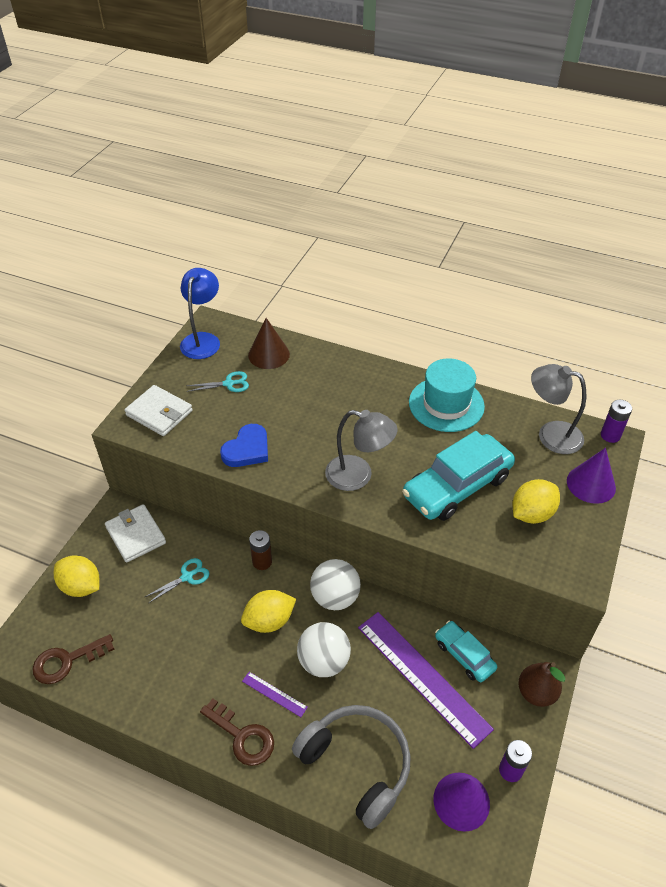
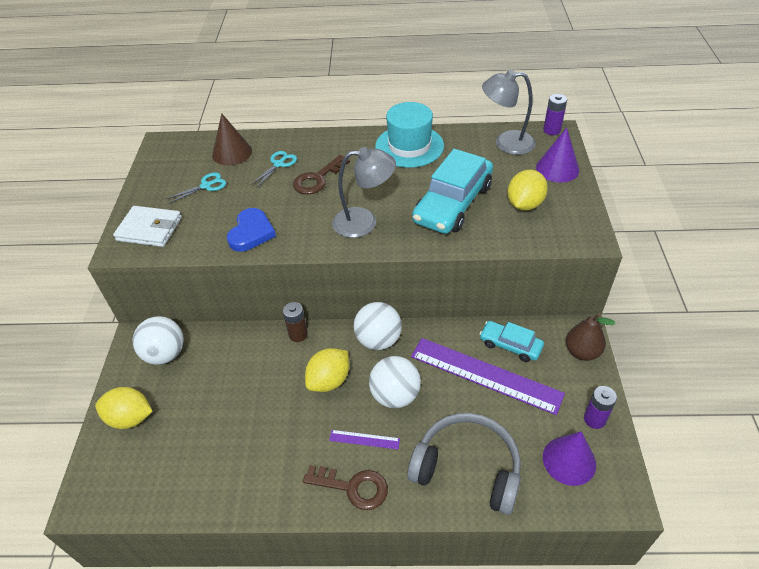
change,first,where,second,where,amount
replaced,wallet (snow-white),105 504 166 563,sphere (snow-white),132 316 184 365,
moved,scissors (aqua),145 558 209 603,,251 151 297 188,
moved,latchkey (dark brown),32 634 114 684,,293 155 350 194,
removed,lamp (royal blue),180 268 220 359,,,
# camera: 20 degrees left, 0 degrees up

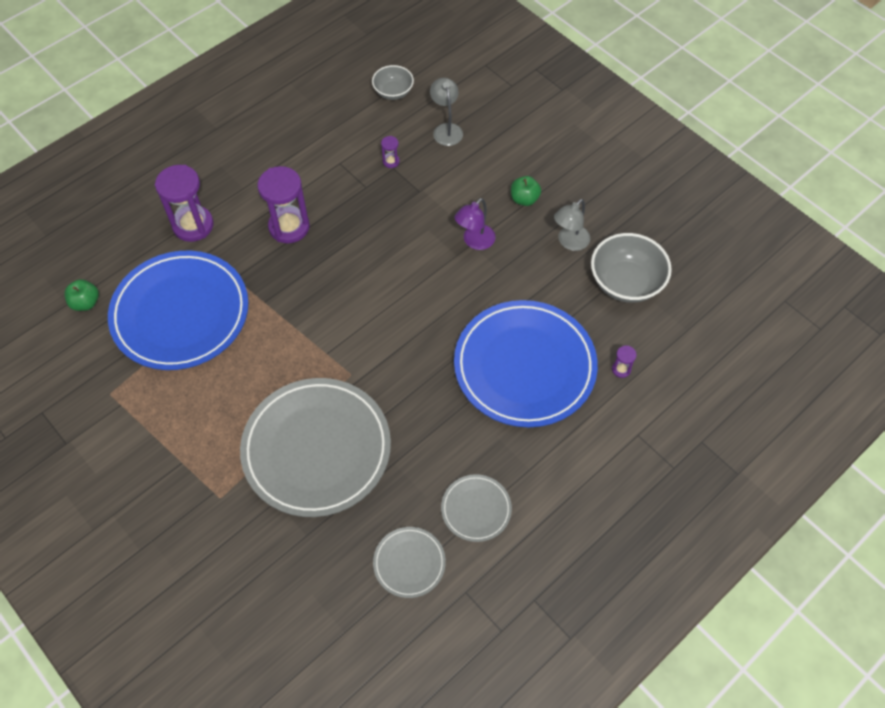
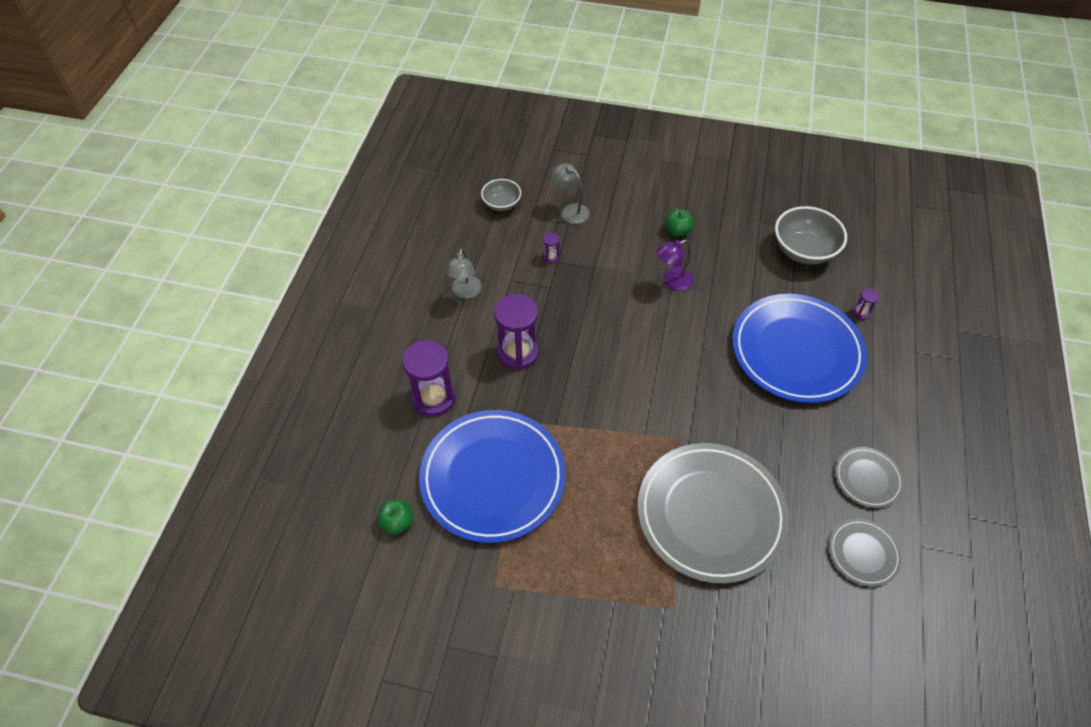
change,first,where,second,where,amount
moved,lamp (gray),554 199 590 251,,445 248 482 299,
turned,lamp (violet),455 198 495 250,,657 240 694 291,60 degrees clockwise
# camera: 35 degrees left, 5 degrees down

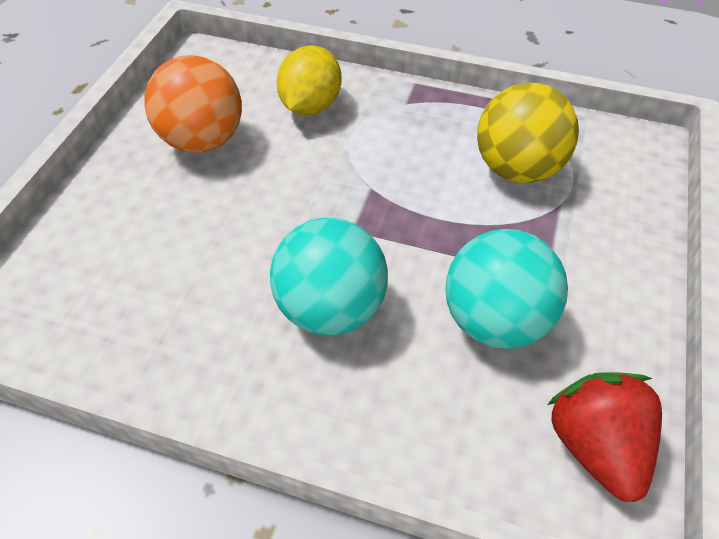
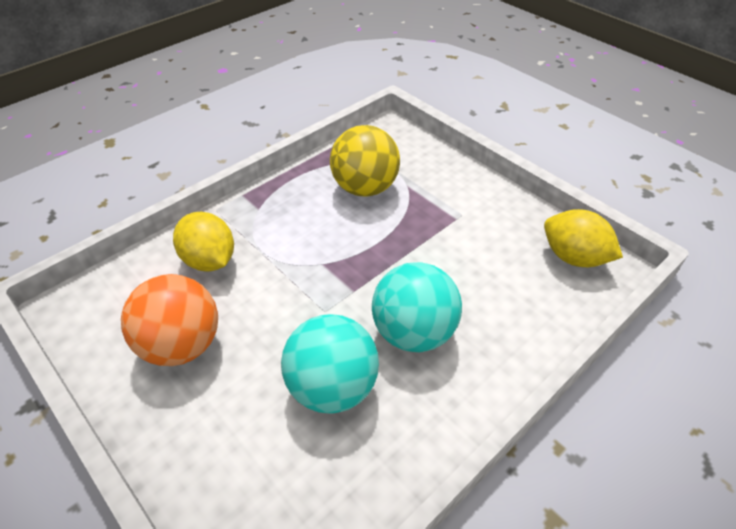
change,first,where,second,where,amount
moved,sphere (aqua),445 229 568 349,,281 314 379 414,
replaced,toy strawberry (red),547 373 662 502,toy lemon (bright yellow),544 209 623 267,
# camera: 60 degrees left, 5 degrees down

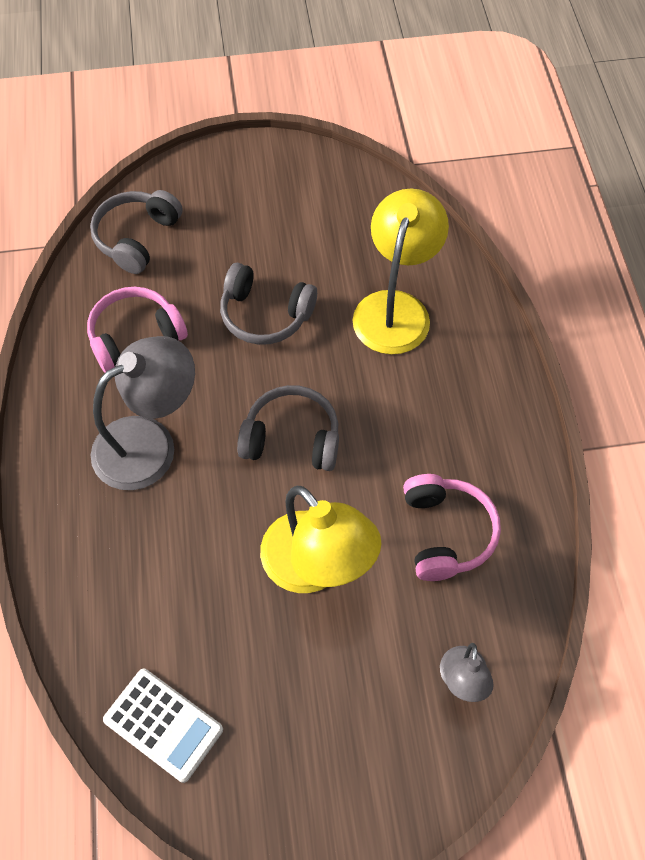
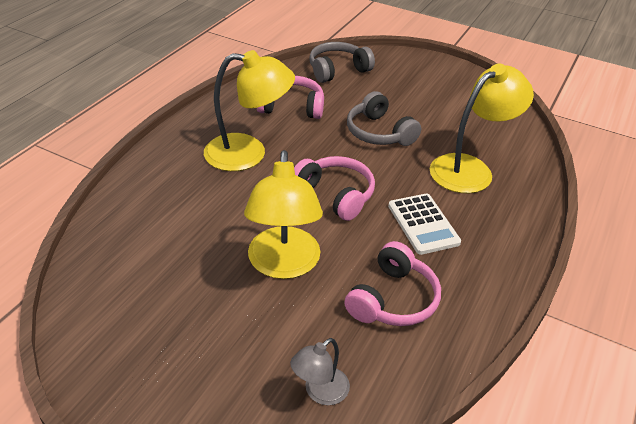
change,first,where,second,where,amount
recoloured,lamp (gray),91 336 195 490,lamp (bright yellow),204 50 295 171,
recoloured,over-ear headphones (gray),237 385 339 471,over-ear headphones (pink),294 156 375 221,
moved,pocket calculator (snow-white),103 669 223 783,,388 194 461 255,
# camera: 35 degrees right, 20 degrees down

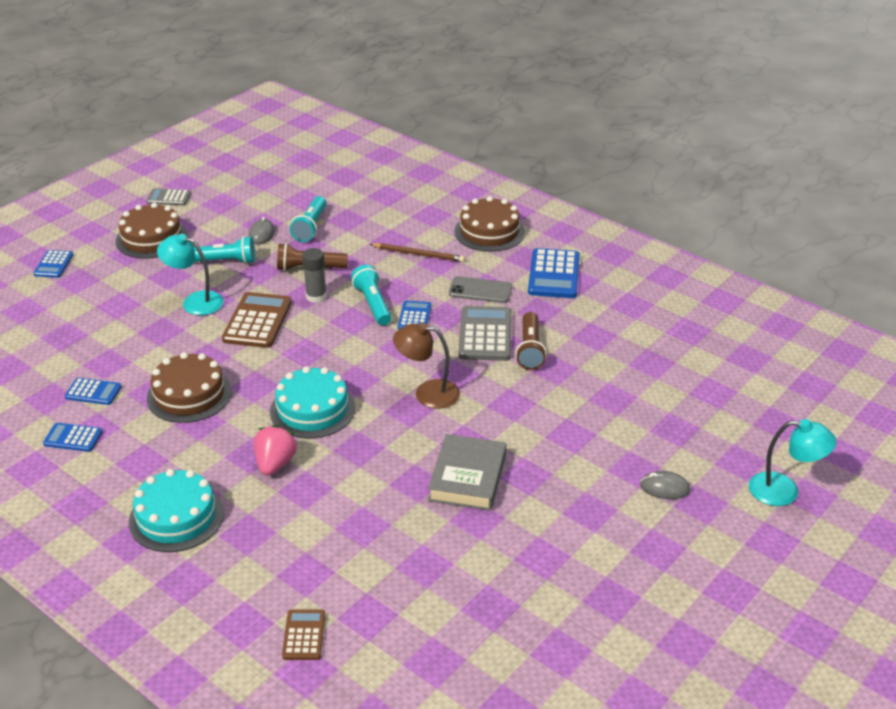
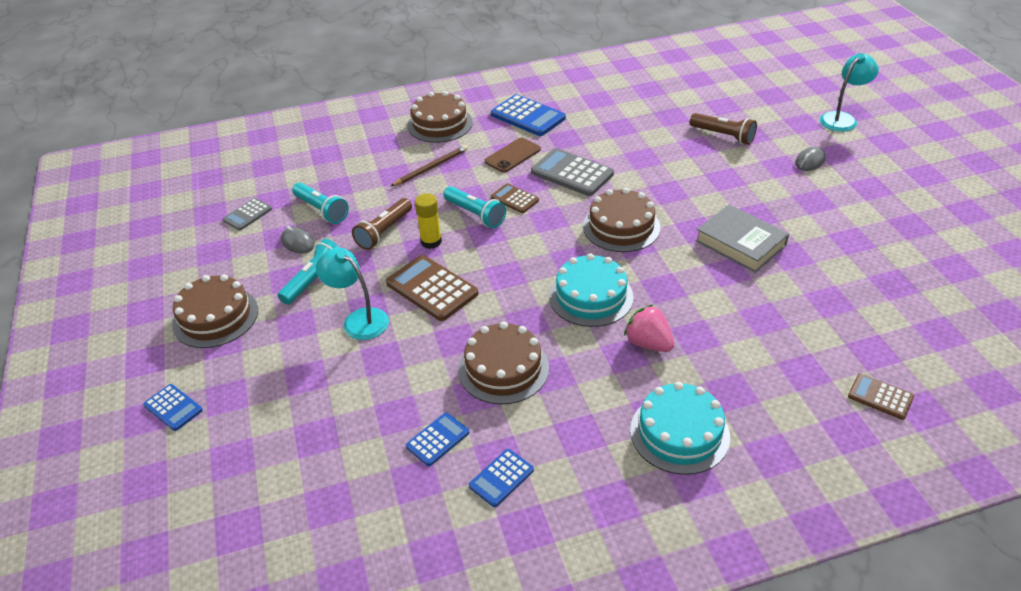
change,first,where,second,where,amount
moved,pocket calculator (gray),146 188 191 205,,223 198 272 230,
turned,lamp (aqua),157 234 224 315,,316 248 389 340,75 degrees clockwise
recoloured,glue stick (gray),302 248 327 303,glue stick (bright yellow),415 193 442 249,
turned,torch (aqua),351 265 392 325,,443 186 506 228,150 degrees counterclockwise
recoloured,smartphone (gray),449 276 512 303,smartphone (dark brown),485 137 541 173,
recoloured,pocket calculator (royal blue),398 300 431 329,pocket calculator (dark brown),491 183 539 213,
replaced,lamp (dark brown),393 322 460 409,gateau (dark brown),583 188 660 252,
moved,torch (dark brown),515 312 547 370,,690 113 757 145,
# camera: 55 degrees left, 5 degrees up

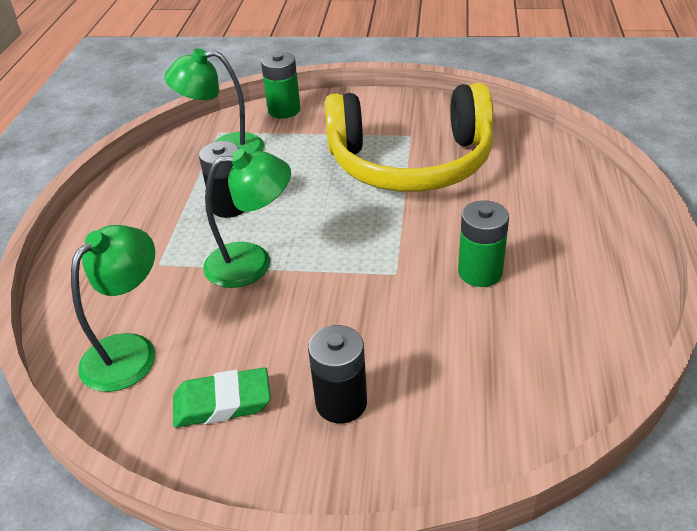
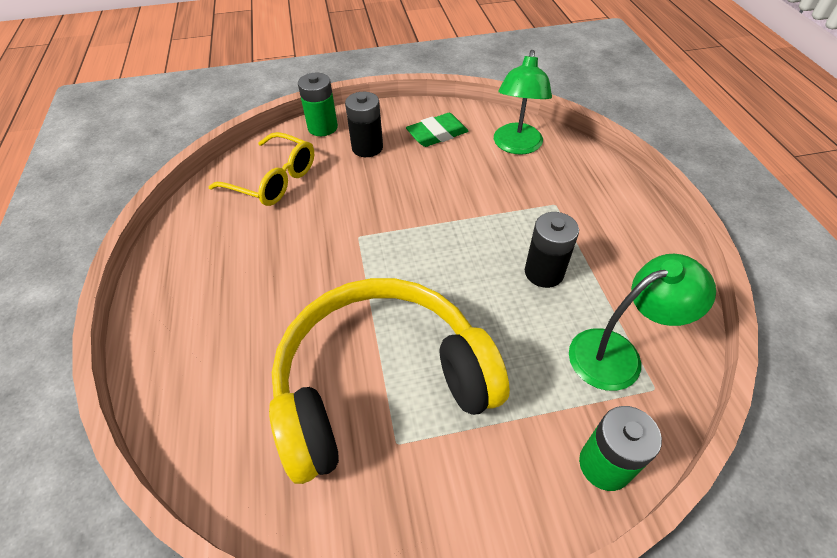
change,first,where,second,where,amount
added,,,eyeglasses (bright yellow),208 132 314 206,
moved,battery (leaf-green),458 200 509 287,,298 73 338 136,
removed,lamp (leaf-green),203 149 291 288,,,
# camera: 160 degrees right, 10 degrees up

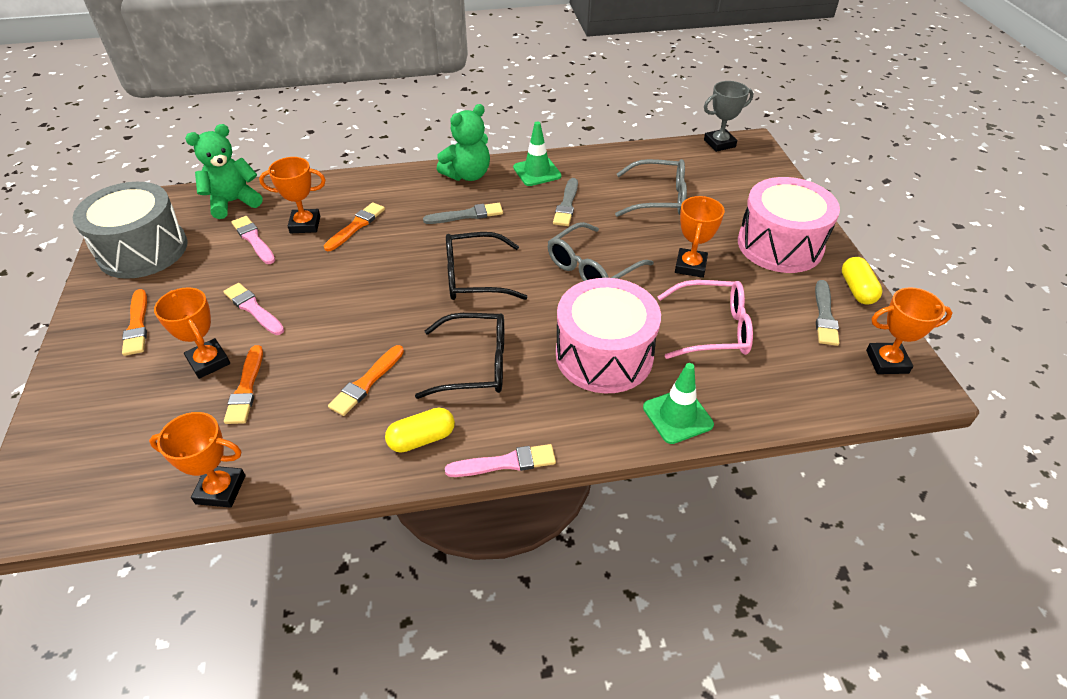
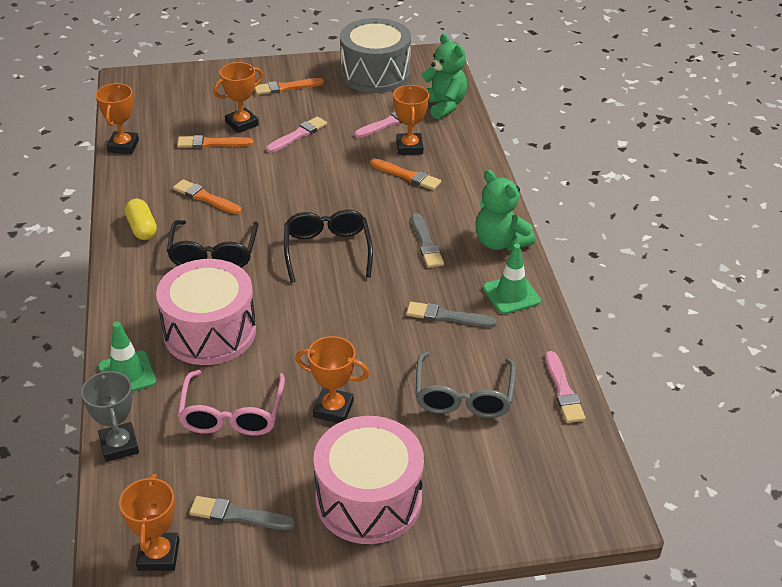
change,first,where,second,where,amount
moved,award cup (gray),704 81 753 152,,81 370 139 462,
moved,brush (pink),445 444 556 477,,545 351 586 423,
removed,eyeglasses (gray),548 222 654 281,,,
removed,capsule (bright yellow),842 257 882 304,,,
# camera: 90 degrees right, 5 degrees down

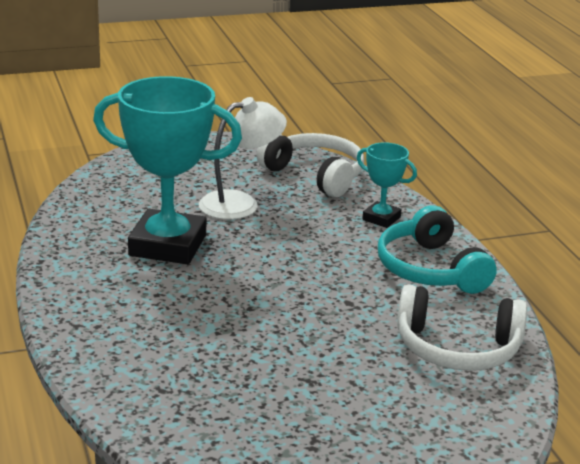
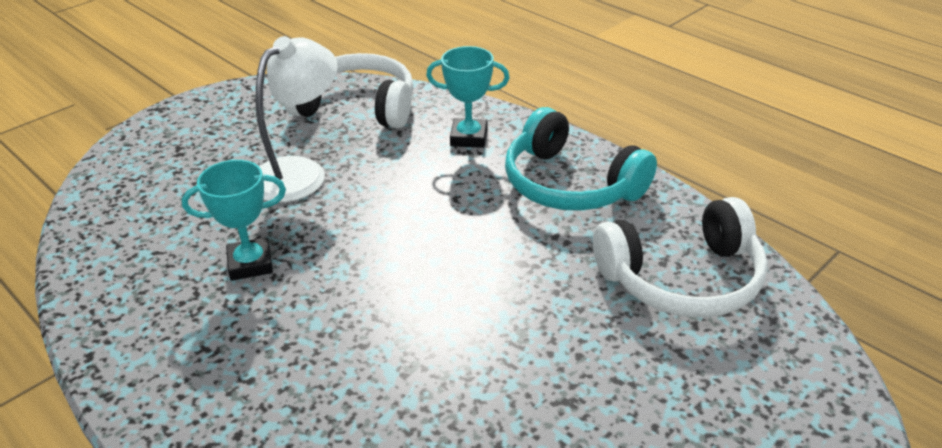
change,first,where,second,where,amount
resized,award cup (aqua),93 76 242 264,,182 160 286 281,x0.48
# camera: 25 degrees left, 10 degrees up

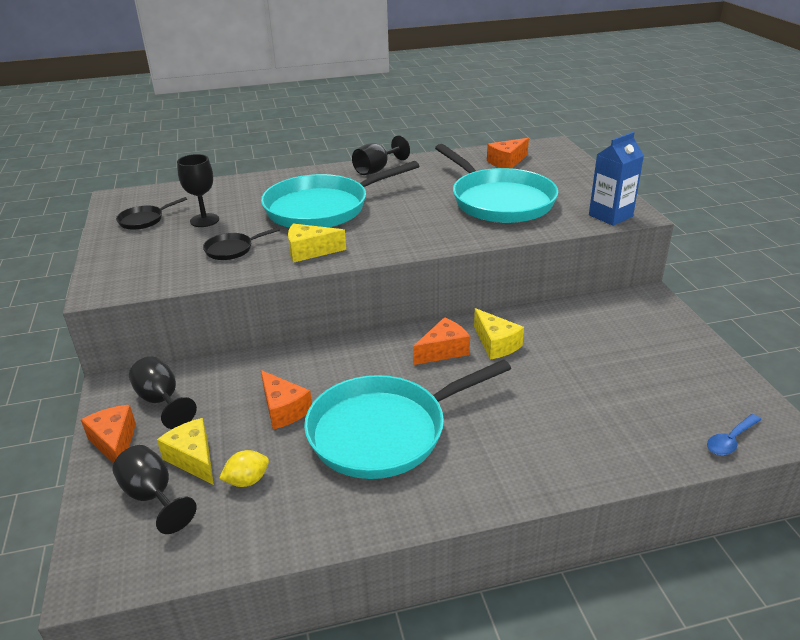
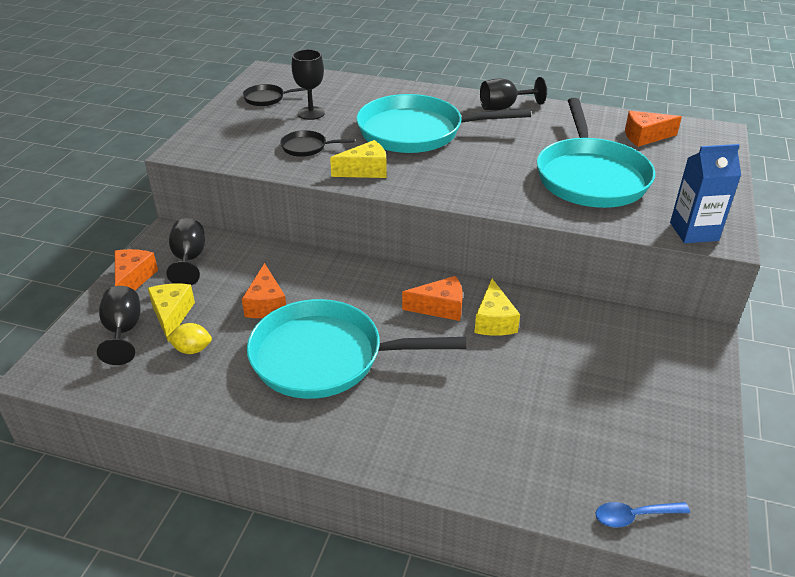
change,first,where,second,where,amount
turned,cheese (bright yellow),288 224 346 263,,330 140 387 178,135 degrees clockwise
# camera: 30 degrees right, 5 degrees up

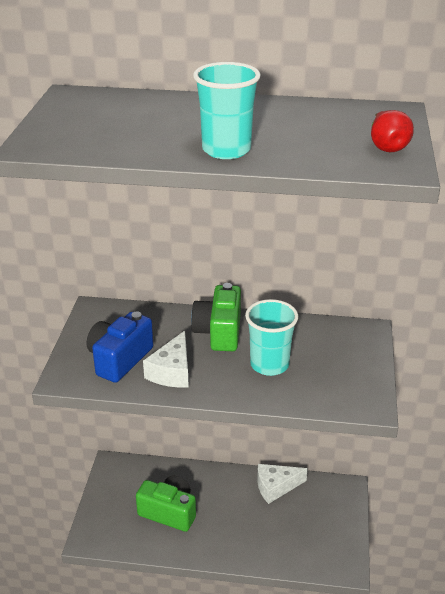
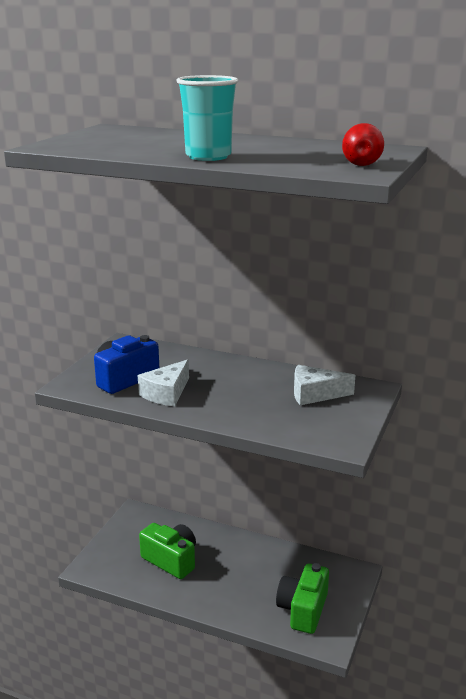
change,first,where,second,where,amount
moved,photo camera (leaf-green),191 283 241 351,,276 563 329 634,
moved,cheese (snow-white),257 464 308 504,,294 365 355 405,
removed,beaker (aqua),245 299 298 376,,,
# camera: 15 degrees right, 10 degrees down

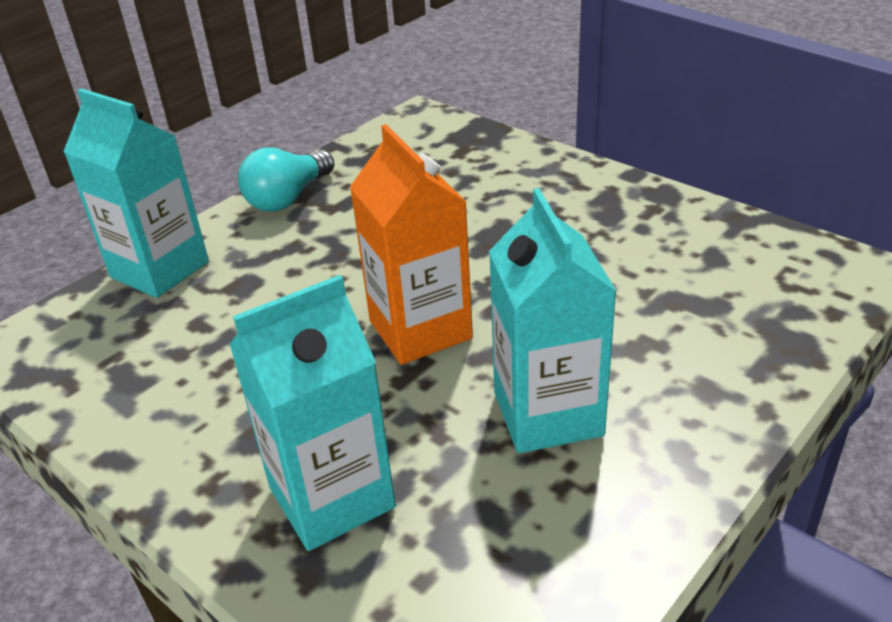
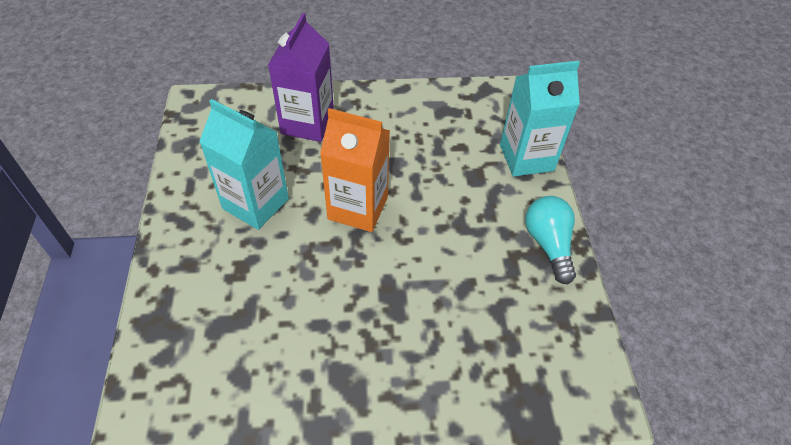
change,first,where,second,where,amount
recoloured,carton (aqua),230 275 396 551,carton (violet),268 13 334 142,
# camera: 130 degrees right, 15 degrees up

